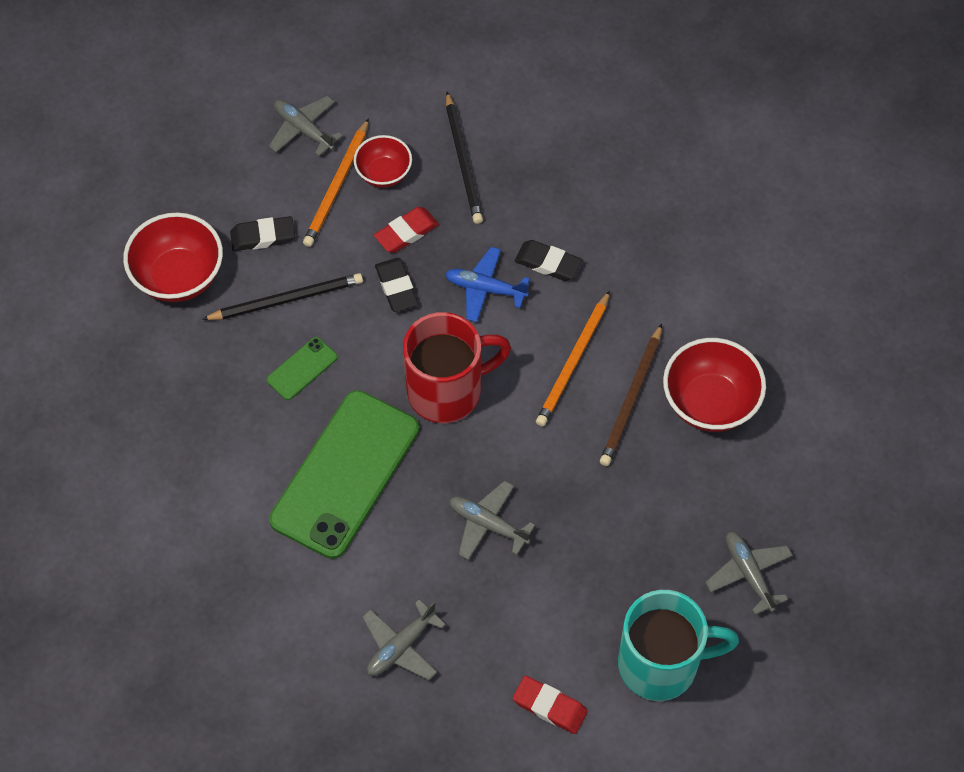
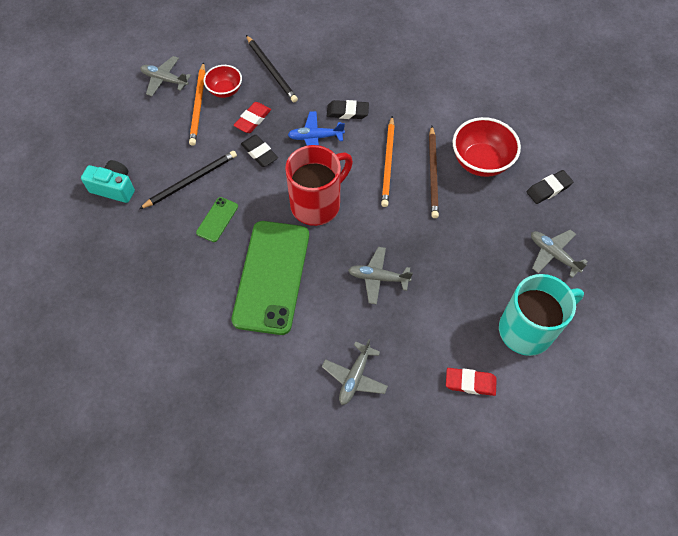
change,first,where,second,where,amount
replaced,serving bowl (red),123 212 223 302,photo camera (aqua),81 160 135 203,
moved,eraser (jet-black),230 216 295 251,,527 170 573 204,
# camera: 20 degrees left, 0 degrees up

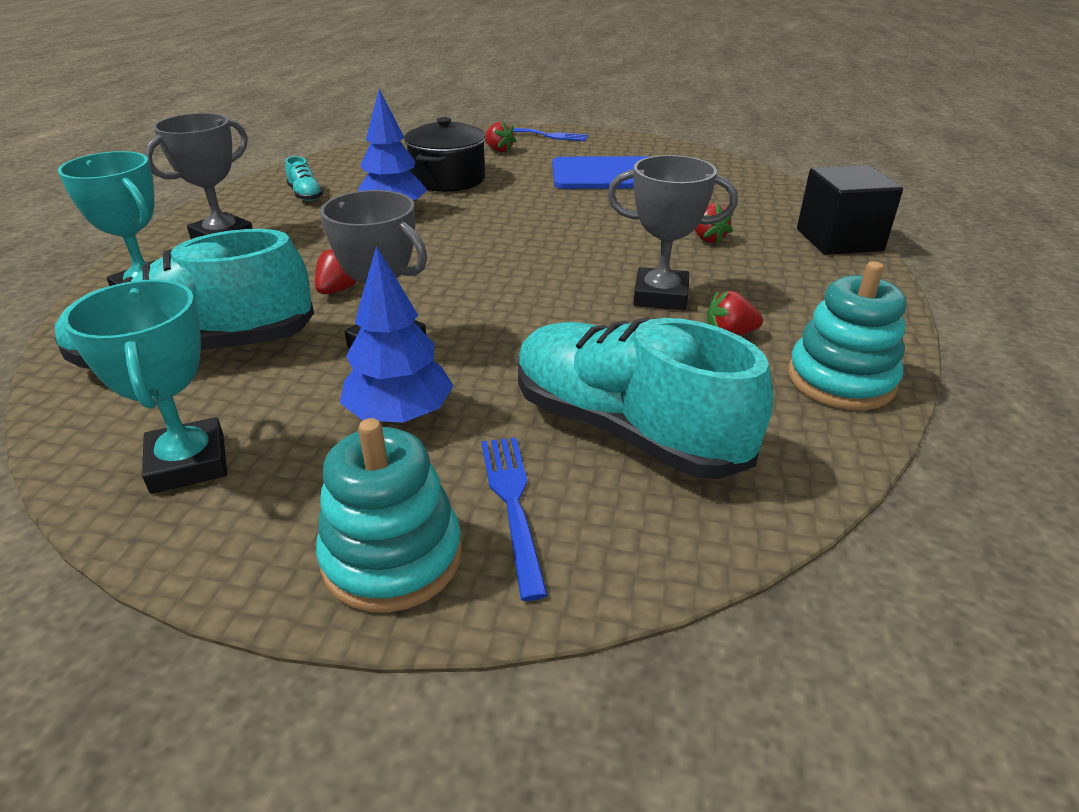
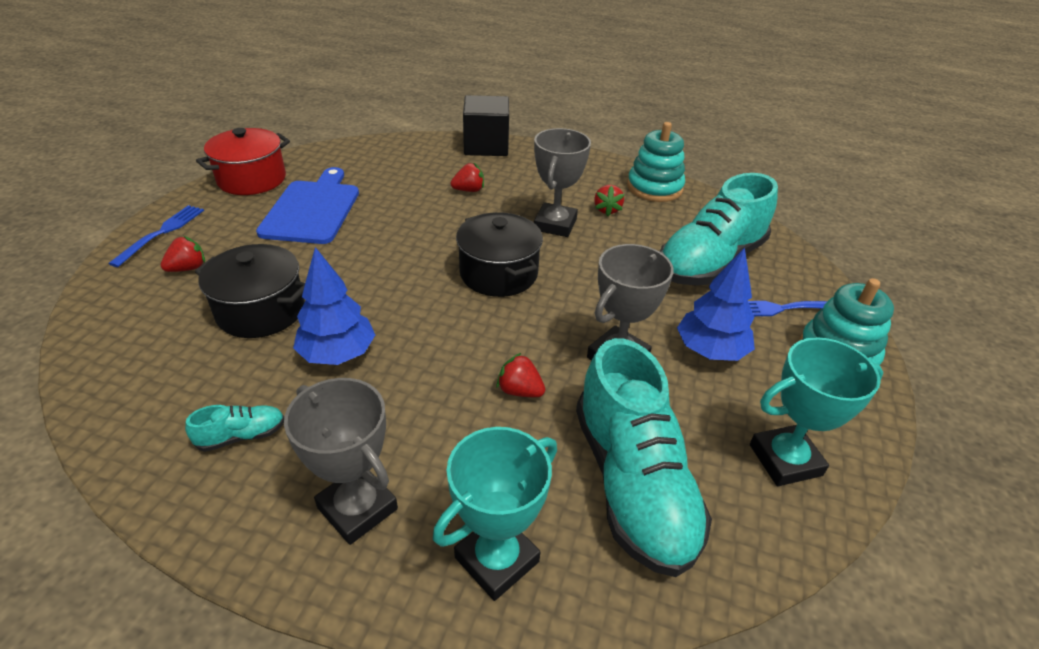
change,first,where,second,where,amount
added,,,cooking pot (red),196 128 290 195,
added,,,cooking pot (jet-black),456 212 543 297,
# camera: 85 degrees left, 5 degrees up

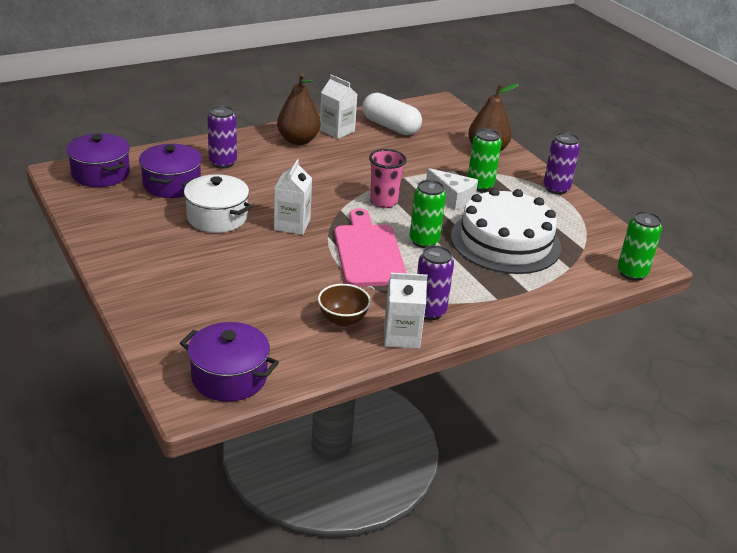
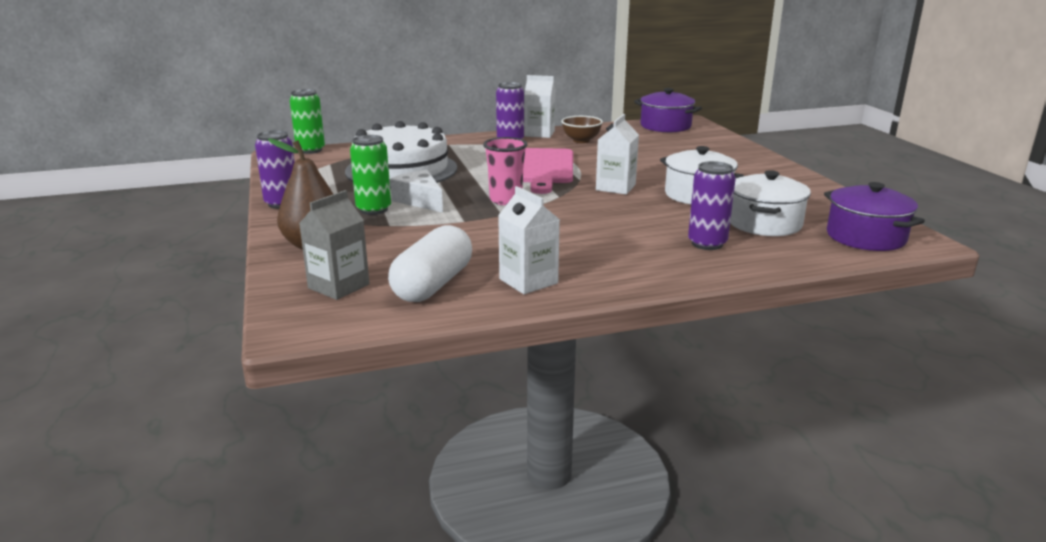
change,first,where,second,where,amount
added,,,carton (gray),299 190 370 300,
turned,capsule (snow-white),362 93 422 135,,388 225 472 302,60 degrees clockwise
recoloured,cooking pot (violet),139 144 202 198,cooking pot (snow-white),730 170 811 236,
removed,toy pear (dark brown),277 73 320 145,,,
removed,soda can (leaf-green),410 180 446 248,,,
# camera: 165 degrees left, 10 degrees down

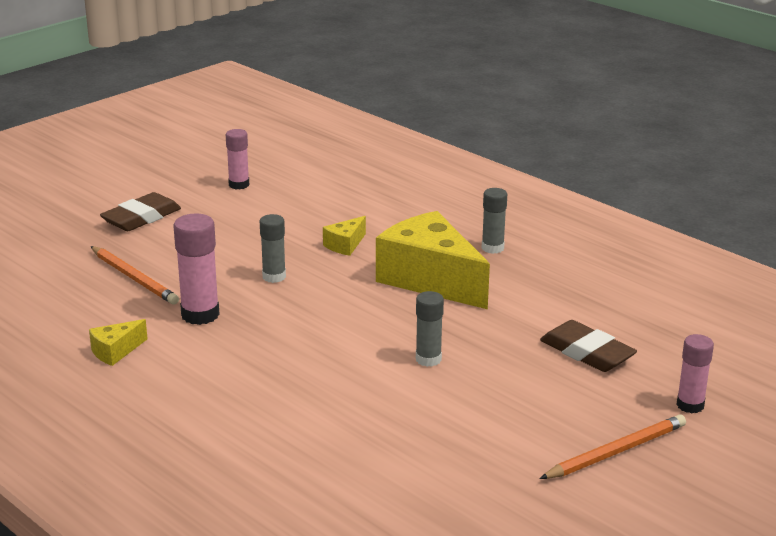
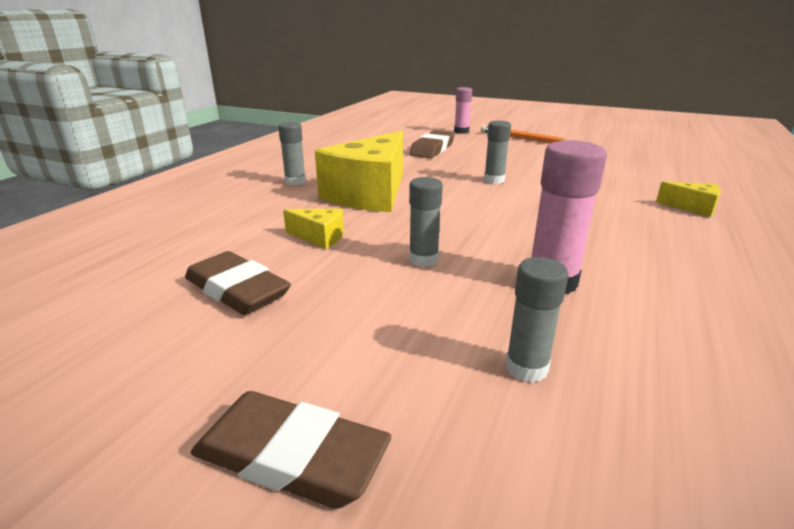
change,first,where,second,where,amount
added,,,eraser (dark brown),185 251 291 315,
replaced,lead pencil (orange),91 246 179 305,glue stick (gray),506 257 568 383,
moved,cheese (bright yellow),89 319 148 366,,656 182 721 217,
removed,glue stick (pink),226 129 249 189,,,
# camera: 110 degrees left, 0 degrees up

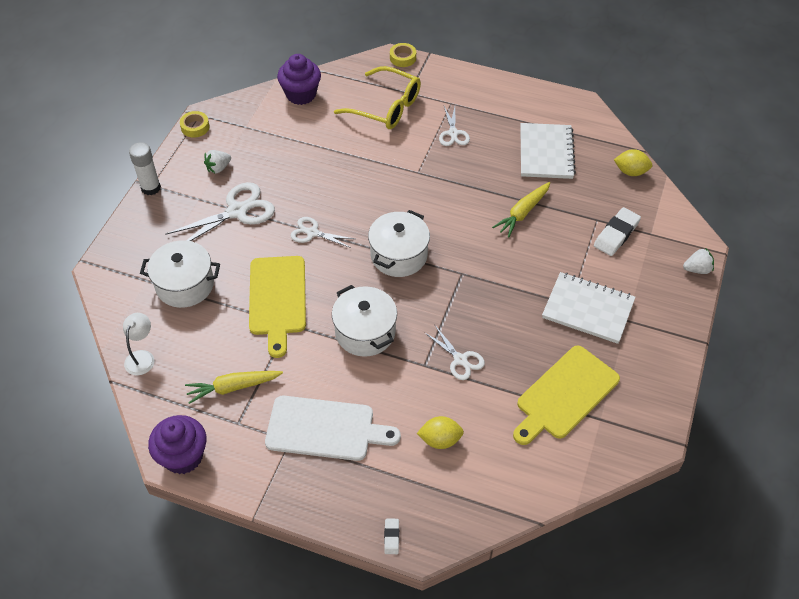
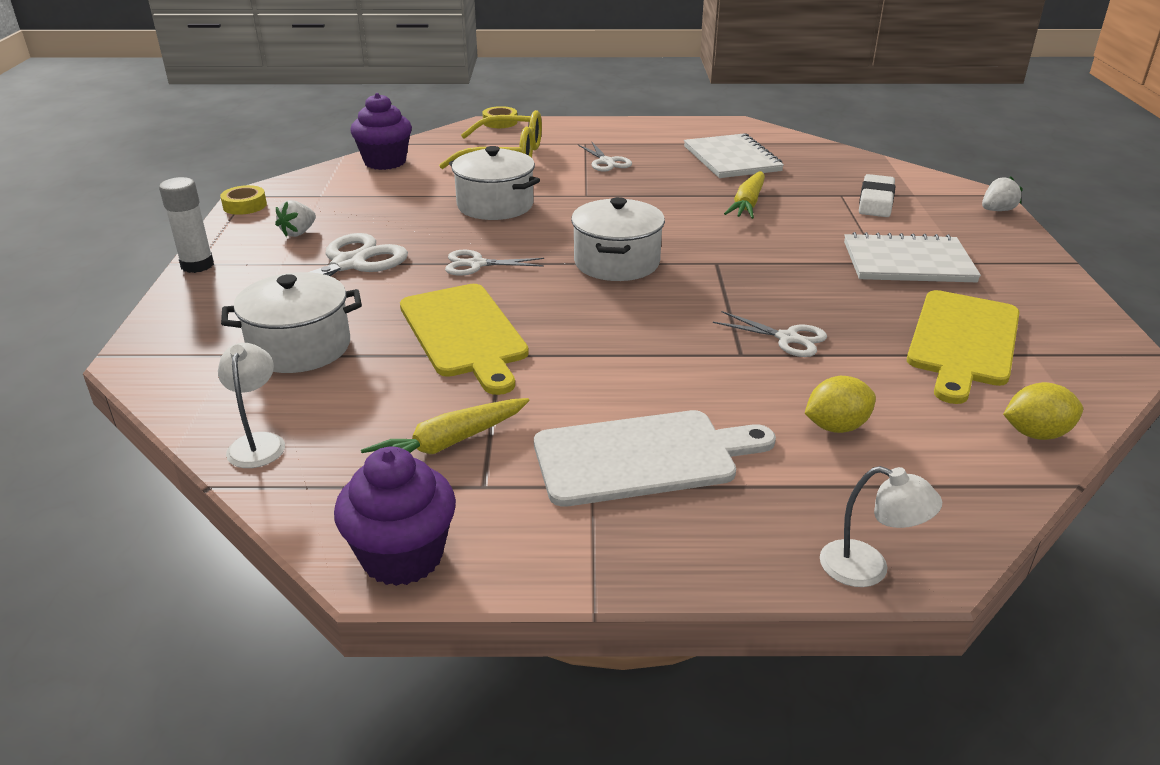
change,first,where,second,where,amount
moved,cooking pot (snow-white),332 285 397 357,,449 146 540 220,
replaced,eraser (snow-white),384 519 399 554,lamp (snow-white),820 466 942 587,
moved,toy lemon (bright yellow),614 149 653 176,,1003 382 1083 440,
# camera: 20 degrees left, 20 degrees down

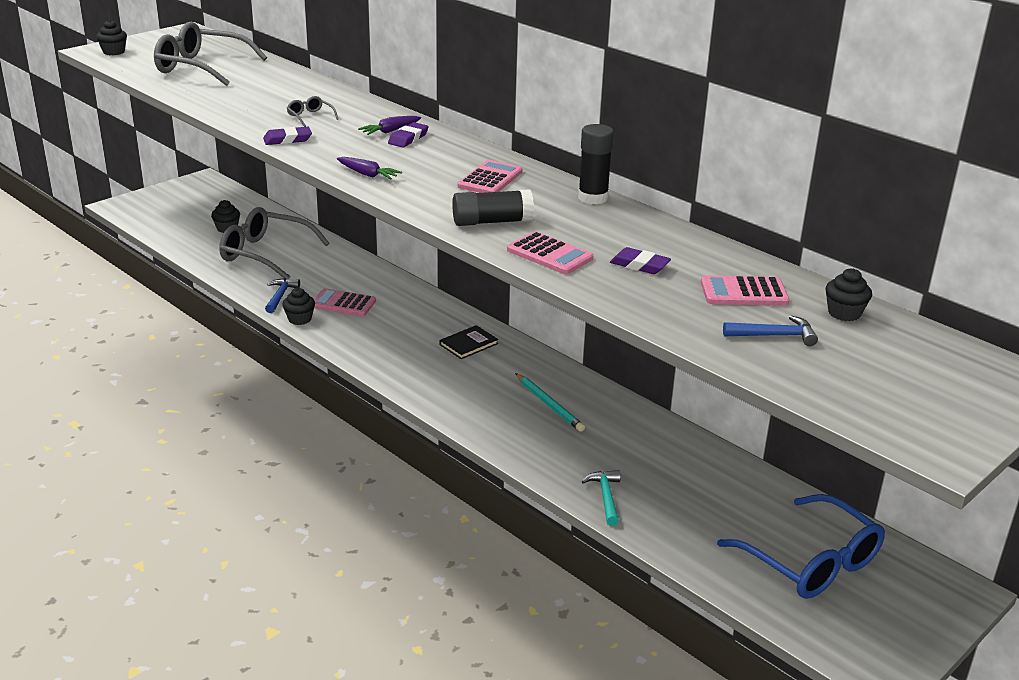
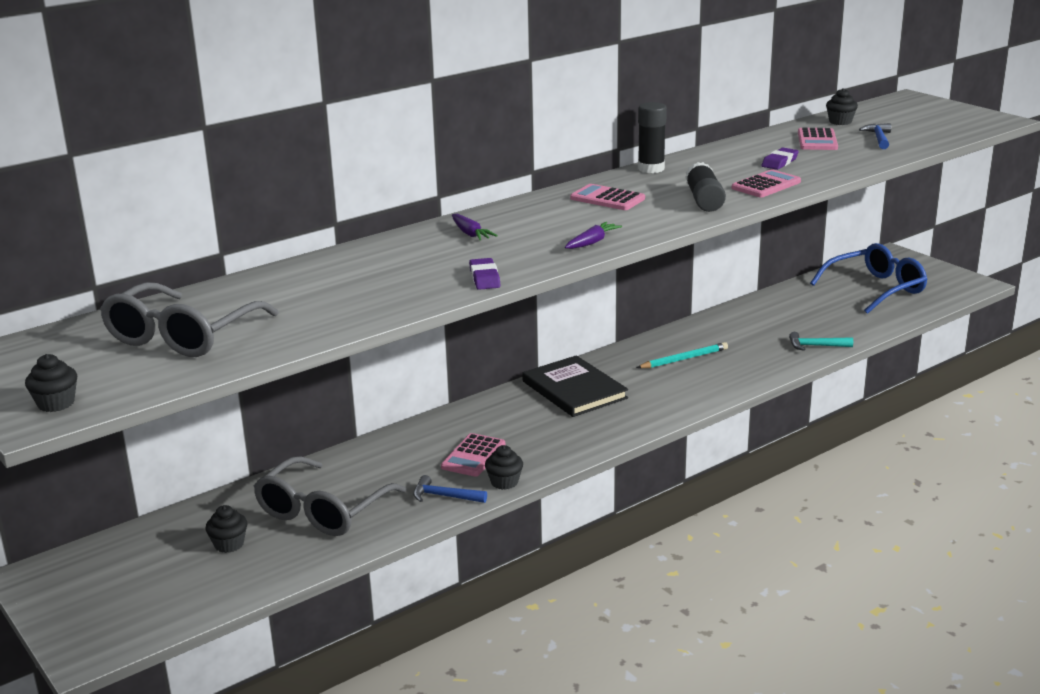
change,first,where,second,where,amount
resized,book (jet-black),439 325 498 359,,522 355 628 417,x1.86
removed,eyeglasses (gray),287 96 338 127,,,
removed,eraser (violet),388 122 429 147,,,
# camera: 80 degrees left, 5 degrees down

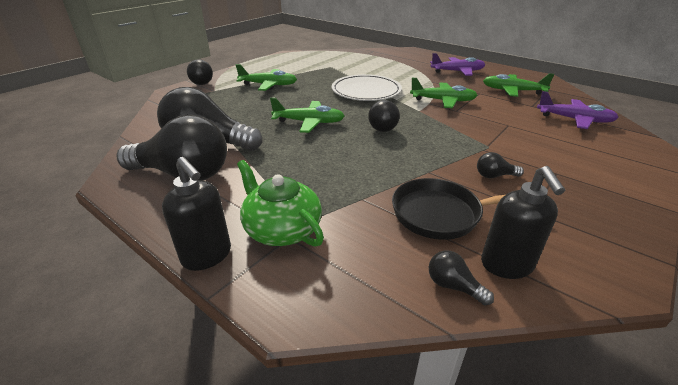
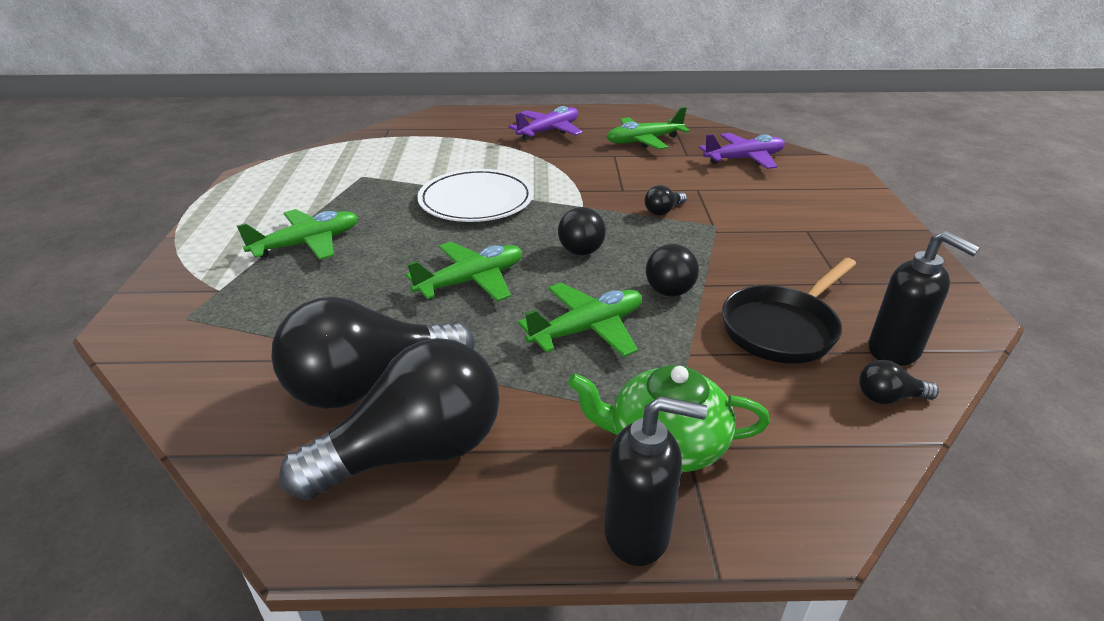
change,first,where,second,where,amount
moved,toy plane (leaf-green),410 78 478 108,,518 283 642 357,
moved,bulb (jet-black),477 152 524 178,,645 185 687 215,
moved,sphere (jet-black),187 59 213 85,,646 244 699 297,
# camera: 40 degrees left, 0 degrees up

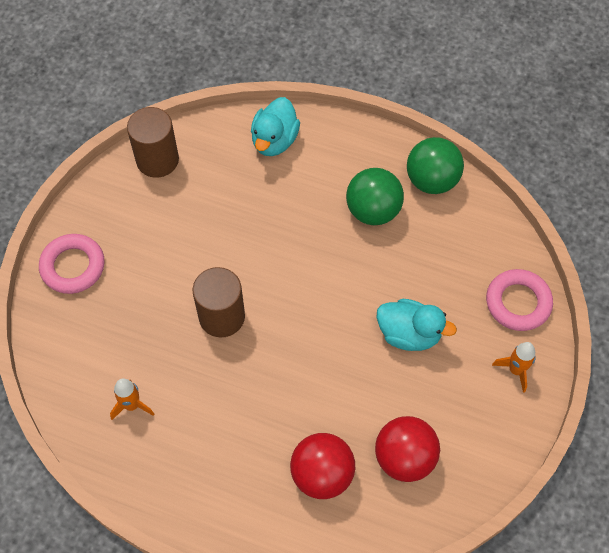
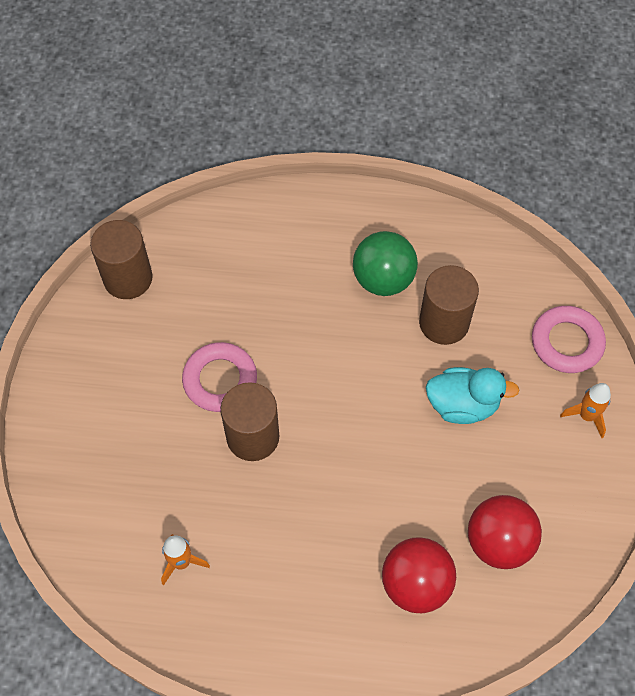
change,first,where,second,where,amount
moved,hoop (pink),39 234 105 294,,182 342 257 412,
added,,,cylinder shape (dark brown),419 265 479 345,
removed,rubber duck (aqua),251 97 300 156,,,
removed,sphere (leaf-green),407 137 464 194,,,
# camera: 15 degrees left, 0 degrees up

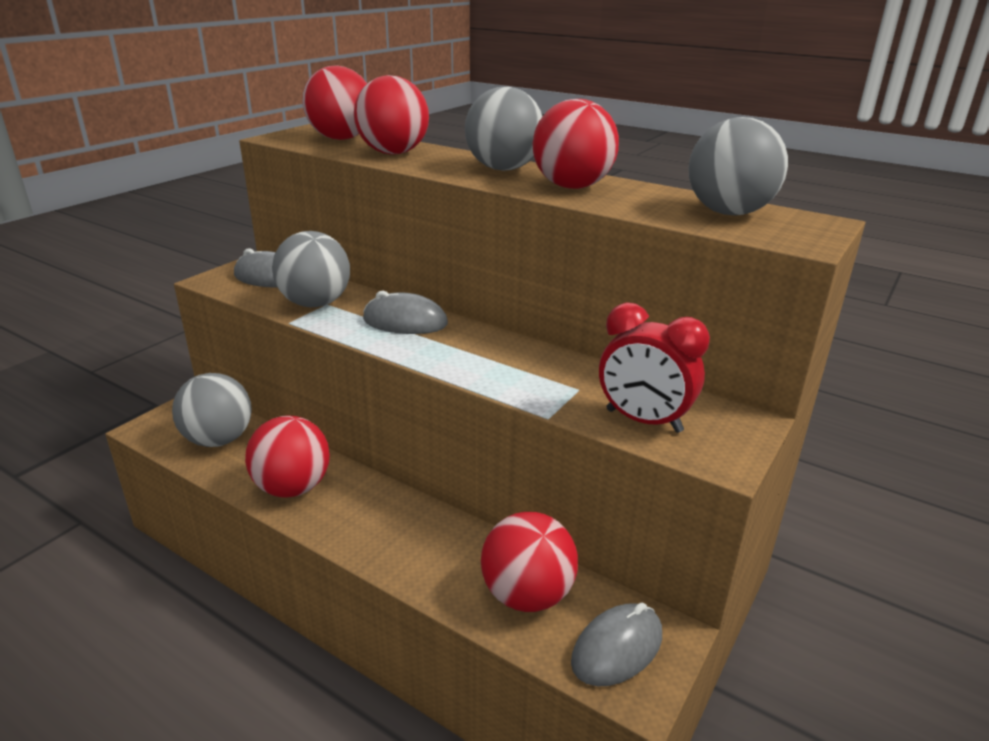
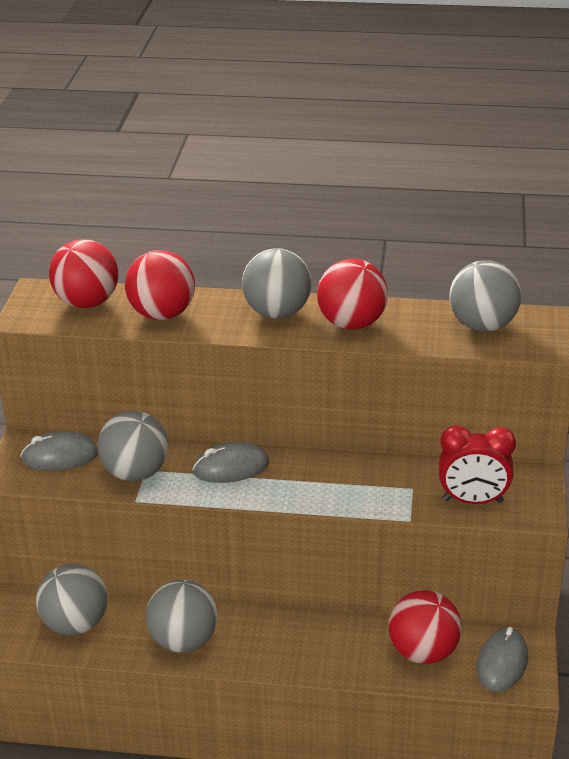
change,first,where,second,where,amount
recoloured,sphere (red),245 416 330 498,sphere (gray),146 580 218 653,
# camera: 25 degrees left, 5 degrees up

